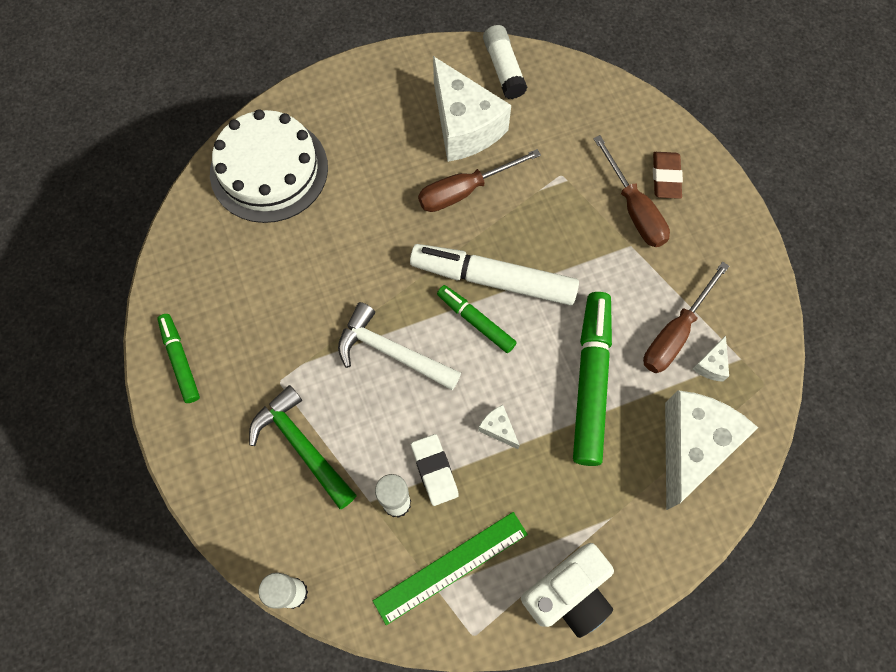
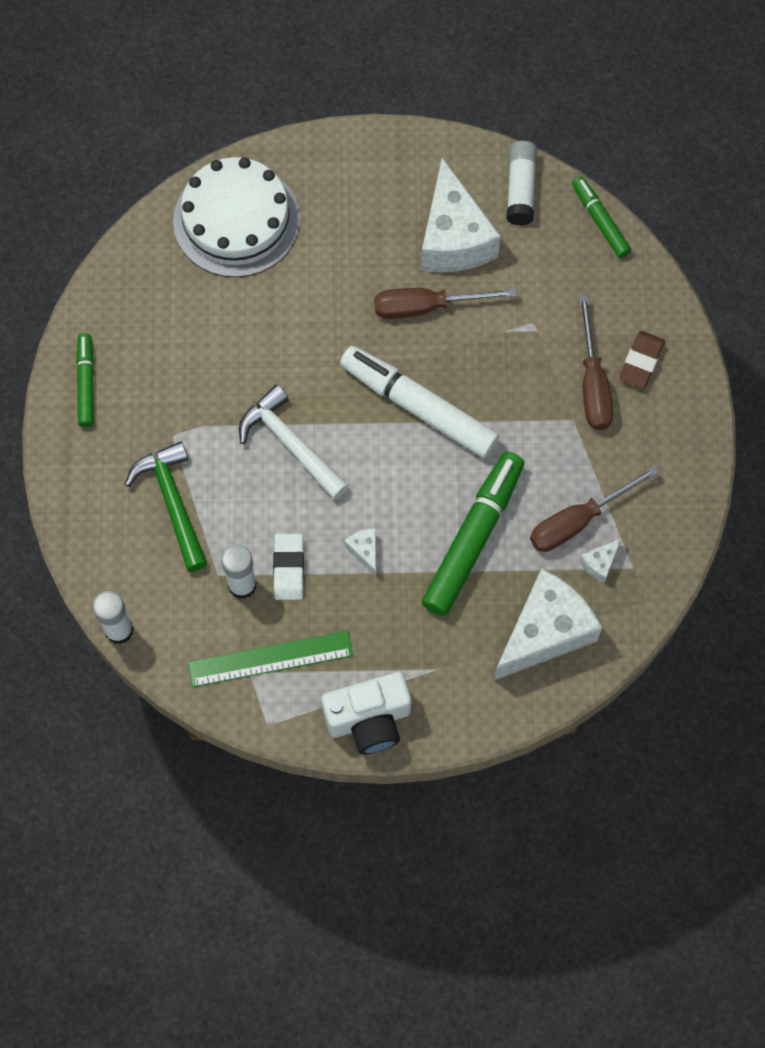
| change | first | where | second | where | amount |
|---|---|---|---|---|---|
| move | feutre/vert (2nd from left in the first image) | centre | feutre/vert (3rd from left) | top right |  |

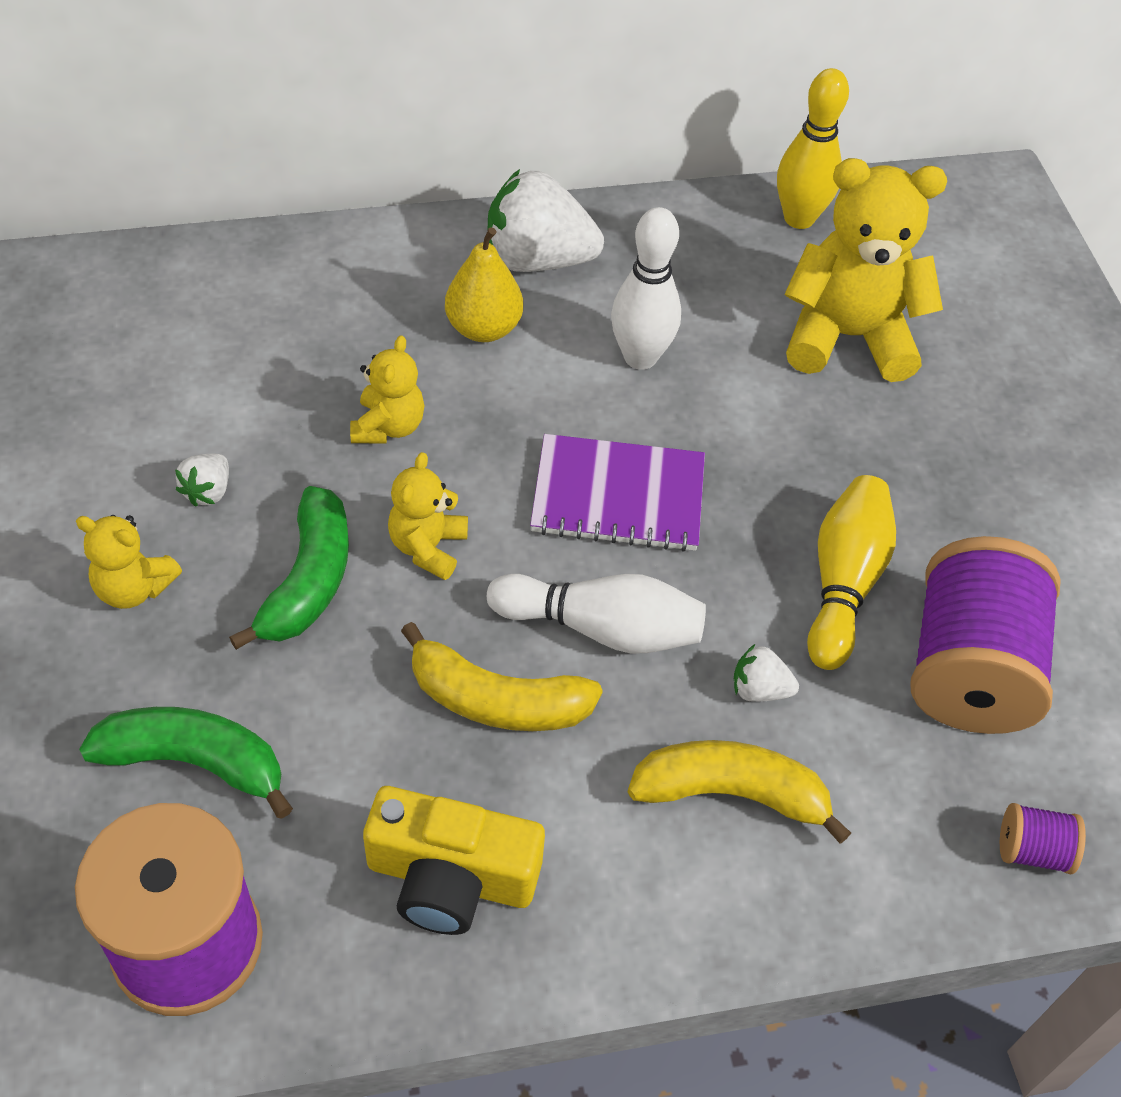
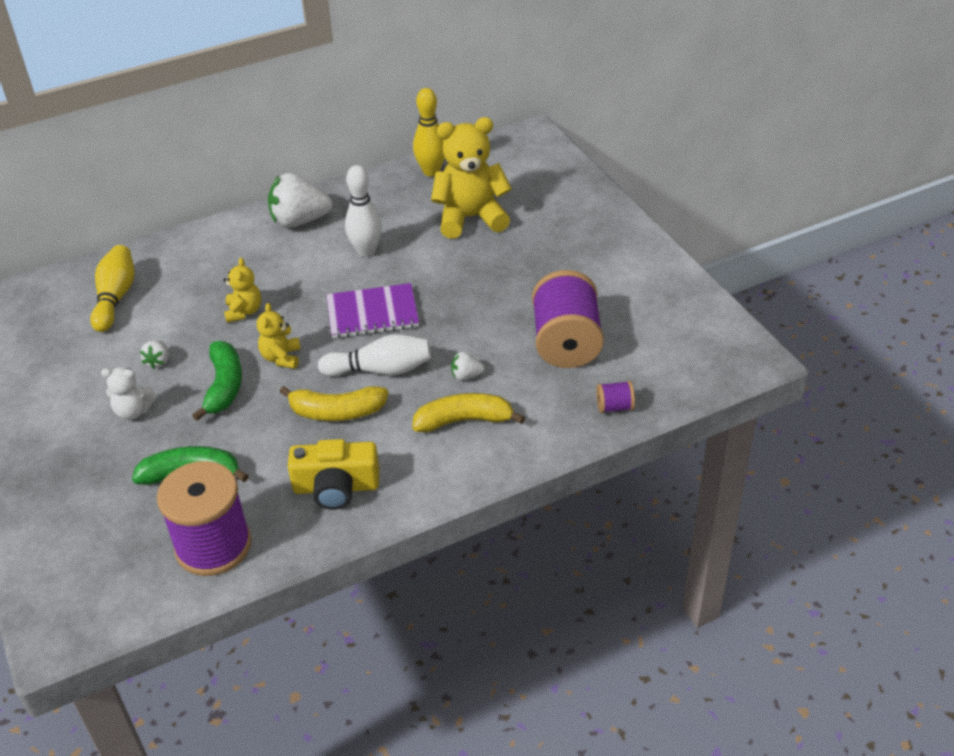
| change | first | where | second | where | amount |
|---|---|---|---|---|---|
| recolor | ours en peluche/jaune (1st from left) | middle left | ours en peluche/blanc | middle left |  |
| delete | poire/jaune | top centre |  |  |  |
| move | quille/jaune (2nd from left in the first image) | middle right | quille/jaune (1st from left) | middle left |  |

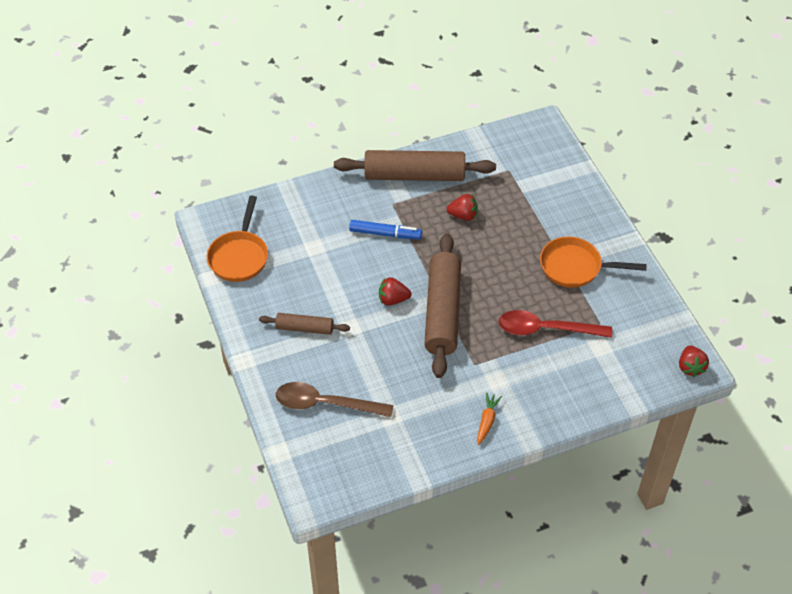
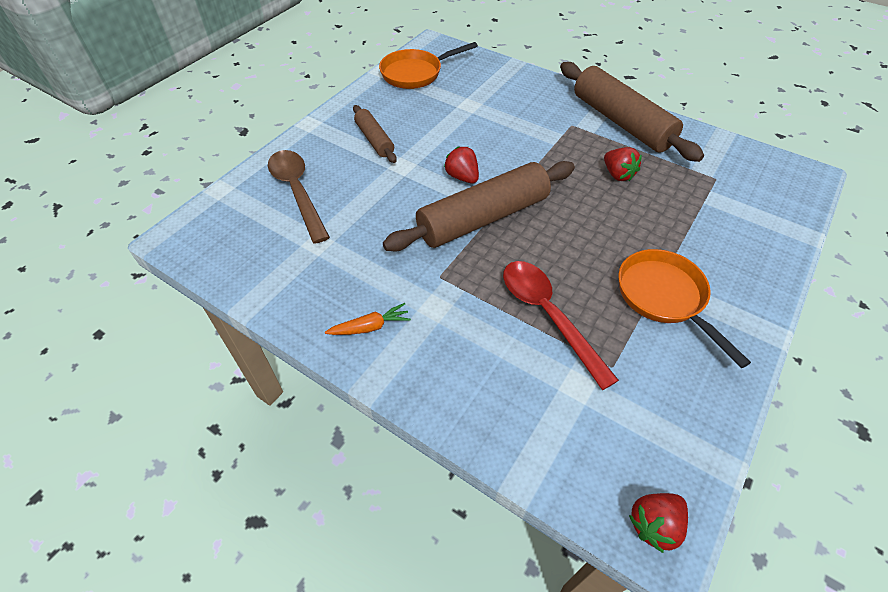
| change | first | where | second | where | amount |
|---|---|---|---|---|---|
| delete | feutre/bleu | centre |  |  |  |

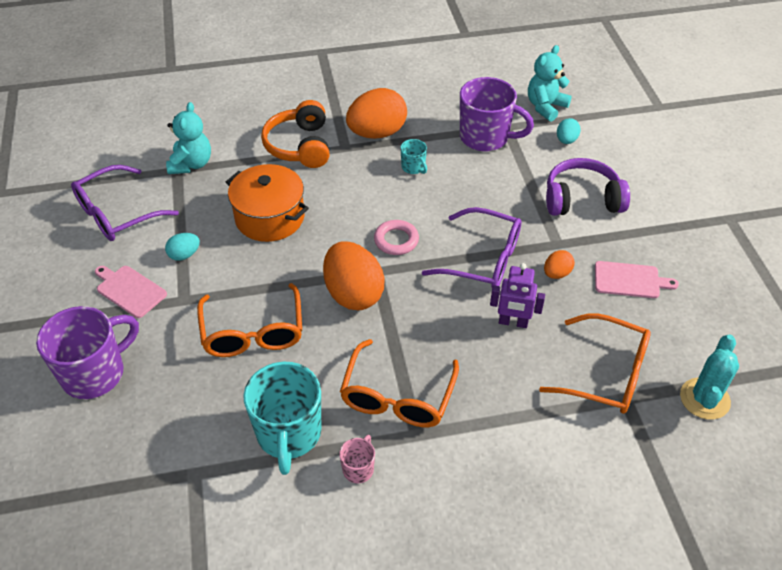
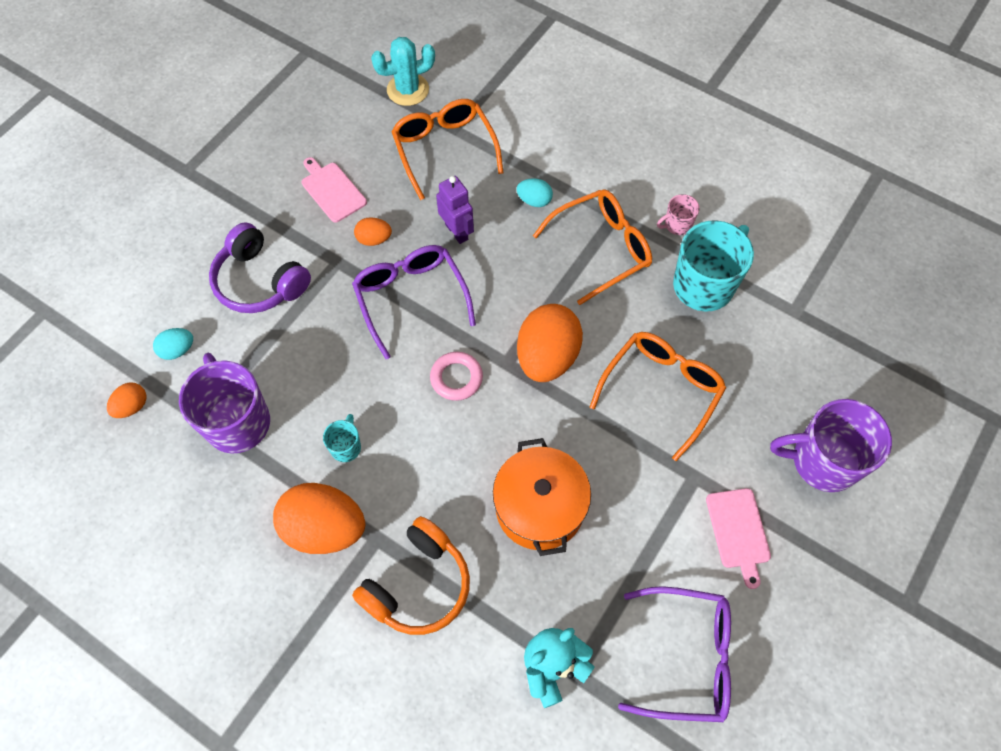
| change | first | where | second | where | amount |
|---|---|---|---|---|---|
| move | œuf/turquoise (1st from left in the first image) | middle left | œuf/turquoise (2nd from left) | top centre |  |
| replace | ours en peluche/turquoise (2nd from left) | top right | œuf/orange (1st from left) | middle left |  |

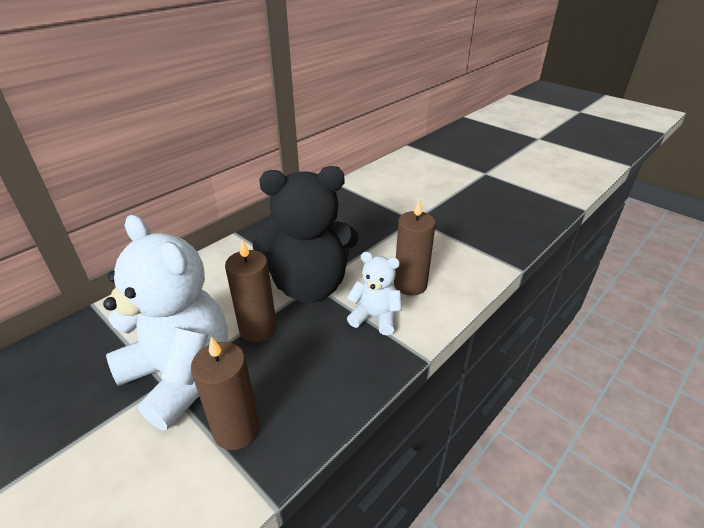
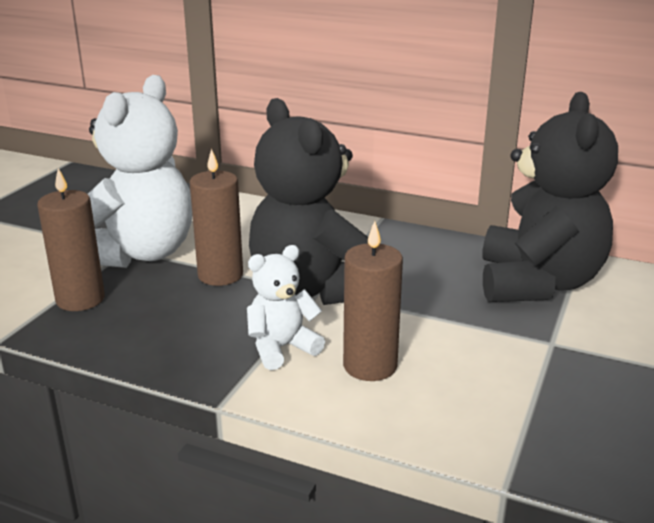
| change | first | where | second | where | amount |
|---|---|---|---|---|---|
| rotate | ours en peluche/blanc (2nd from left) | centre |  | centre | 120 degrees counterclockwise |
| insert |  |  | ours en peluche/noir (2nd from left) | middle right |  |

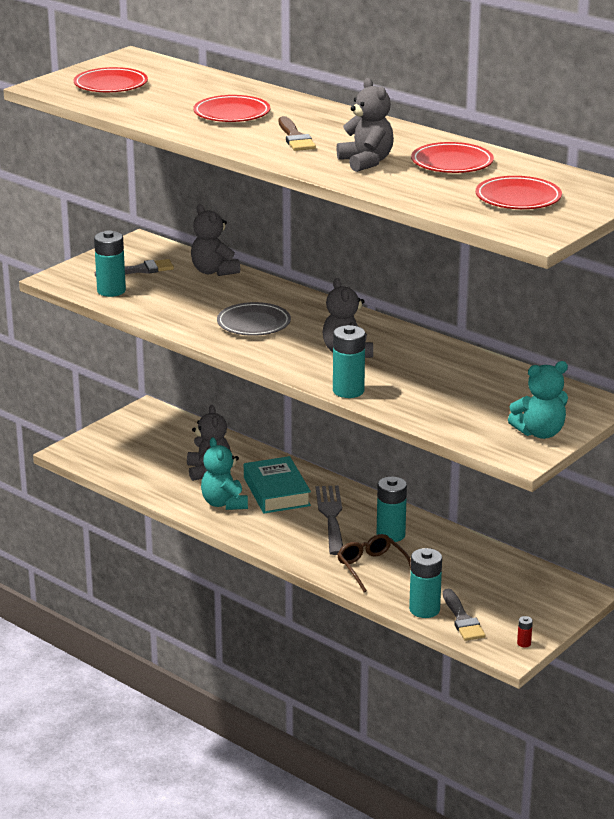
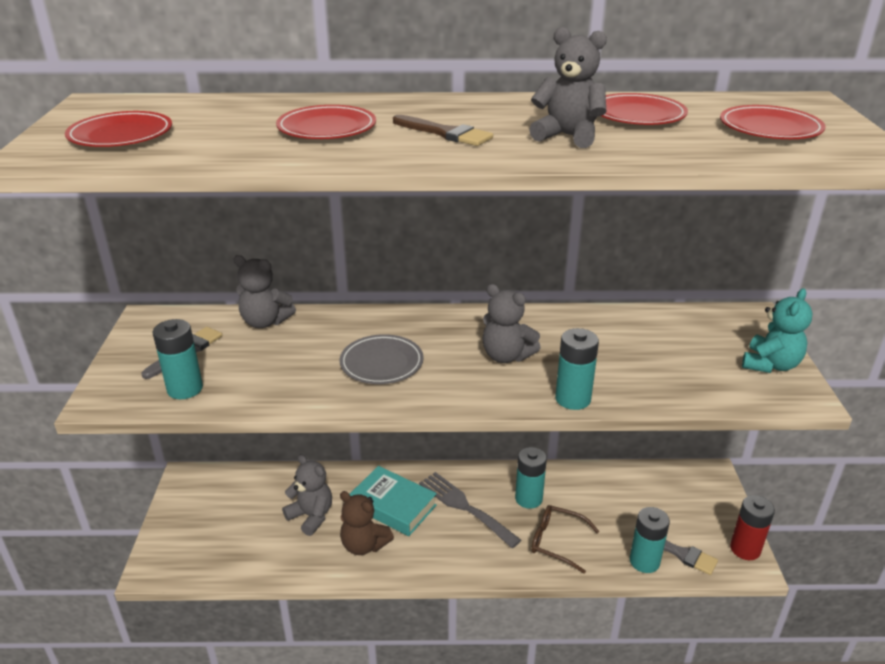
| change | first | where | second | where | amount |
|---|---|---|---|---|---|
| recolor | ours en peluche/turquoise (1st from left) | centre | ours en peluche/marron | bottom centre |  |
| resize | pile/rouge | bottom right |  | bottom right | x2.28 |

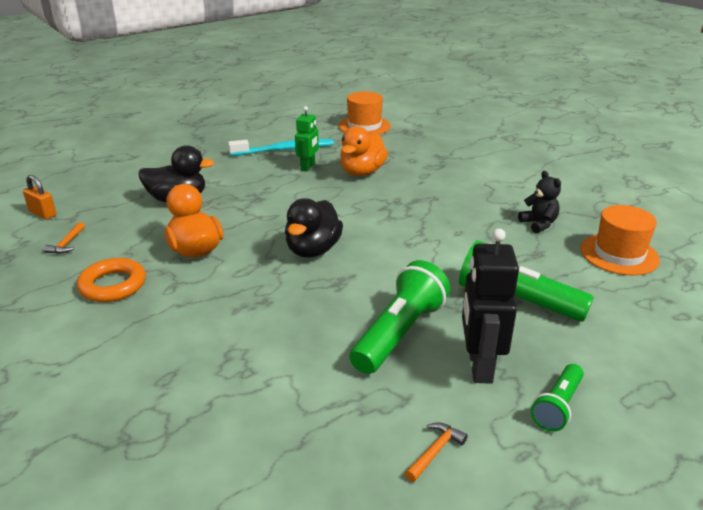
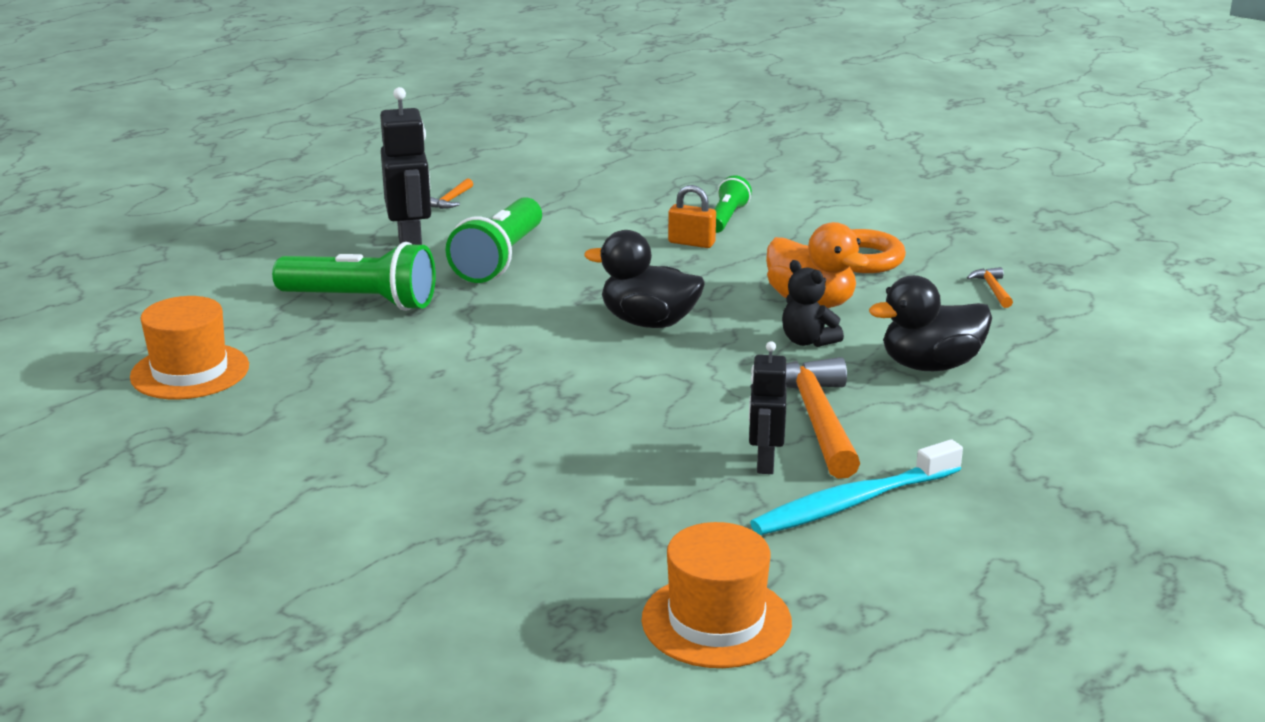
| change | first | where | second | where | amount |
|---|---|---|---|---|---|
| move | cadenas/orange | middle left |  | top centre |  |
| rotate | canard/noir (2nd from left in the first image) | centre | canard/noir (1st from left) | centre | 75 degrees counterclockwise |
| recolor | robot/vert | top centre | robot/noir (2nd from left) | centre |  |
| delete | canard/orange (2nd from left) | top centre |  |  |  |
| move | ours en peluche/noir | middle right |  | centre |  |
| move | lampe de poche/vert (3rd from left) | bottom right |  | top centre |  |
| insert |  |  | marteau/orange (2nd from left) | centre |  |

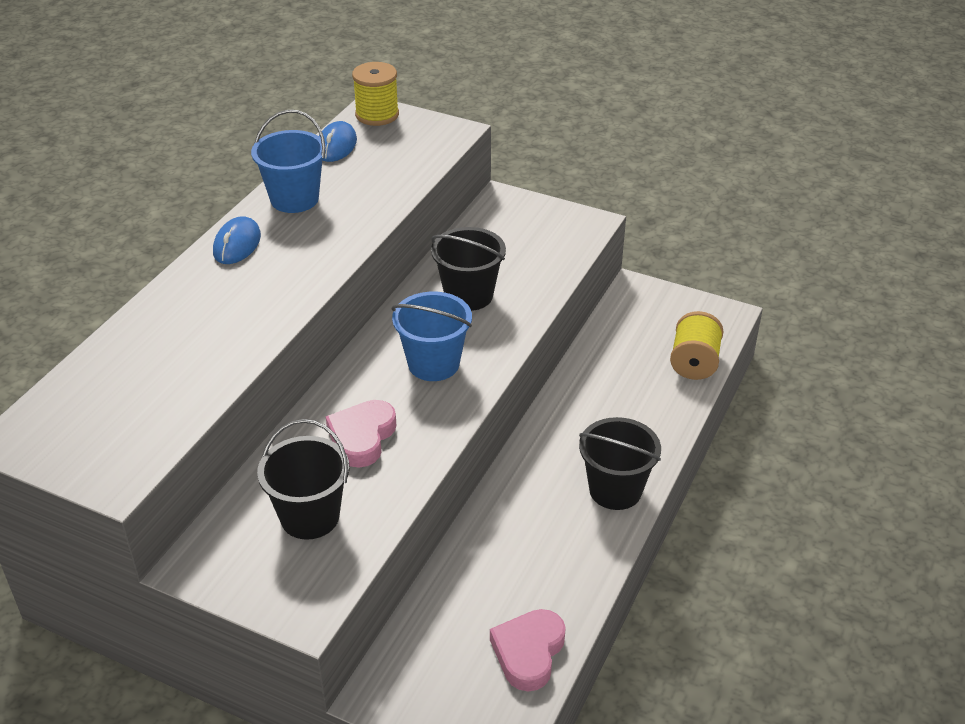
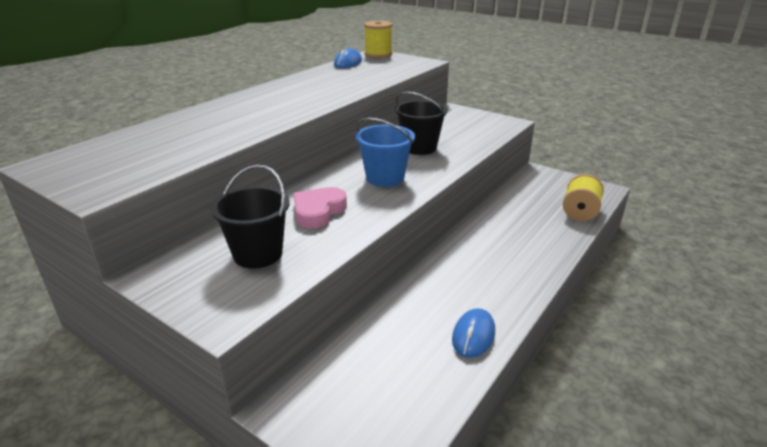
| change | first | where | second | where | amount |
|---|---|---|---|---|---|
| move | souris/bleu (1st from left in the first image) | top left | souris/bleu (2nd from left) | bottom centre |  |
| delete | seau/bleu (1st from left) | top left |  |  |  |
| delete | cœur/rose (2nd from left) | bottom centre |  |  |  |
| delete | seau/noir (3rd from left) | centre |  |  |  |

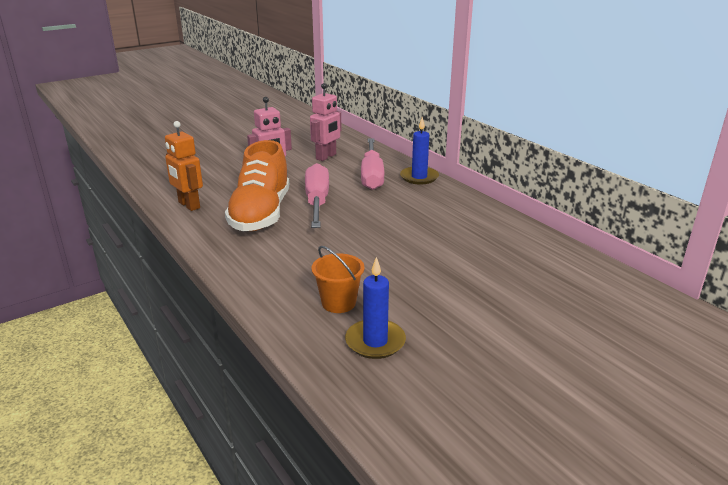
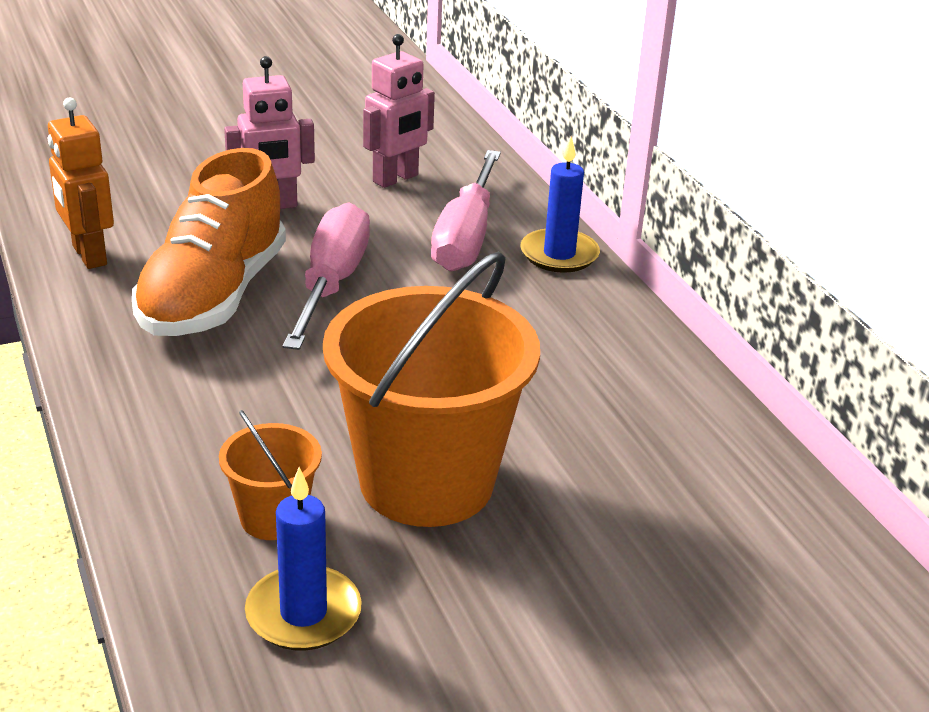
| change | first | where | second | where | amount |
|---|---|---|---|---|---|
| insert |  |  | seau/orange (2nd from left) | centre |  |

